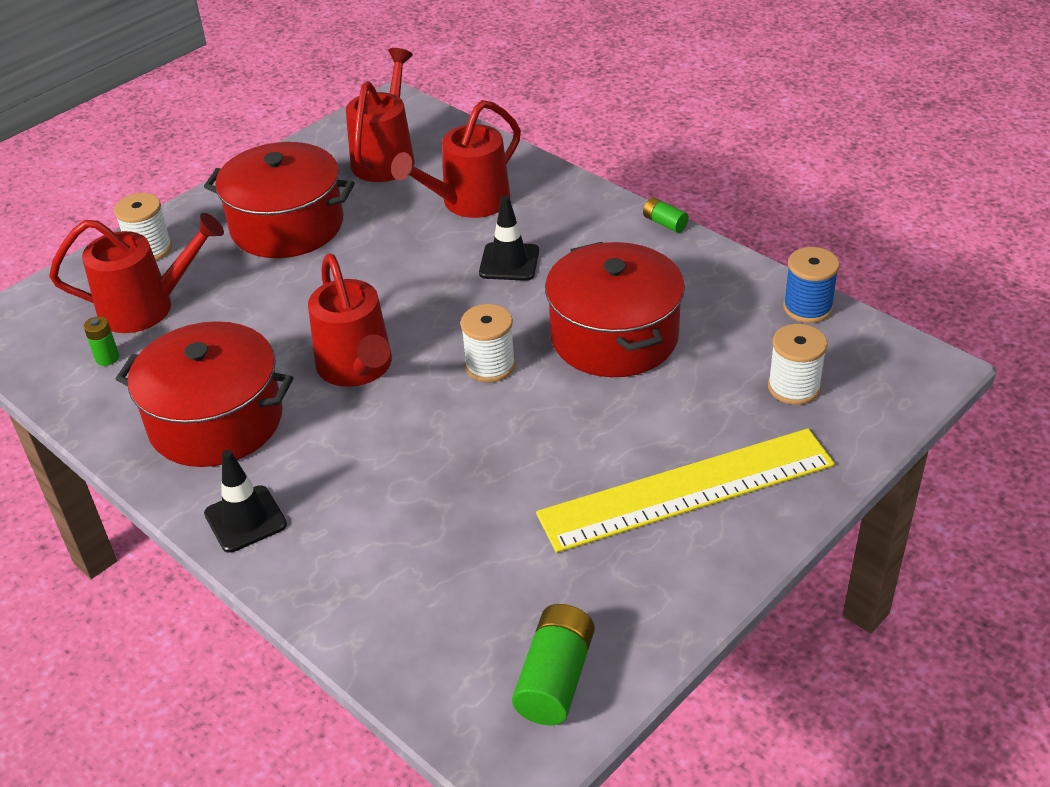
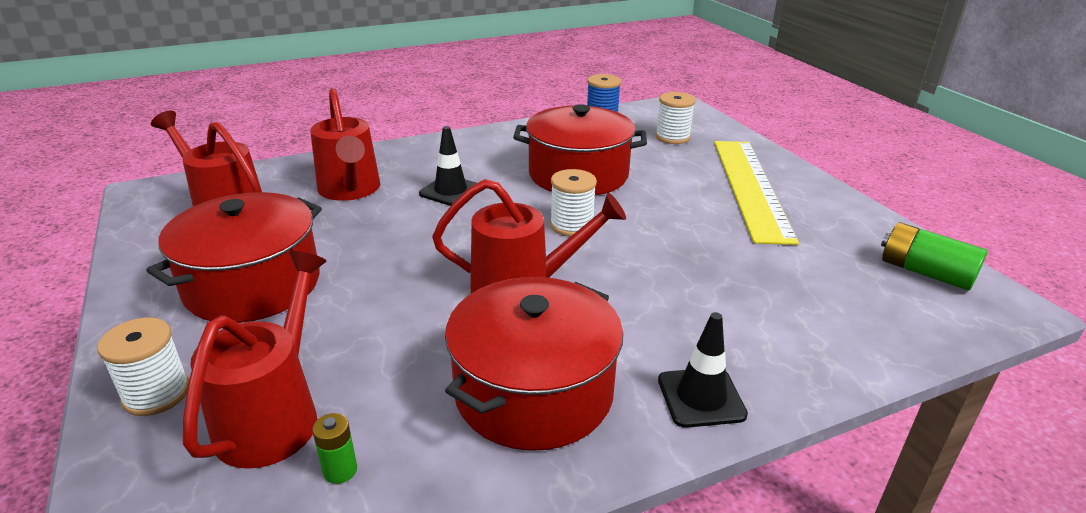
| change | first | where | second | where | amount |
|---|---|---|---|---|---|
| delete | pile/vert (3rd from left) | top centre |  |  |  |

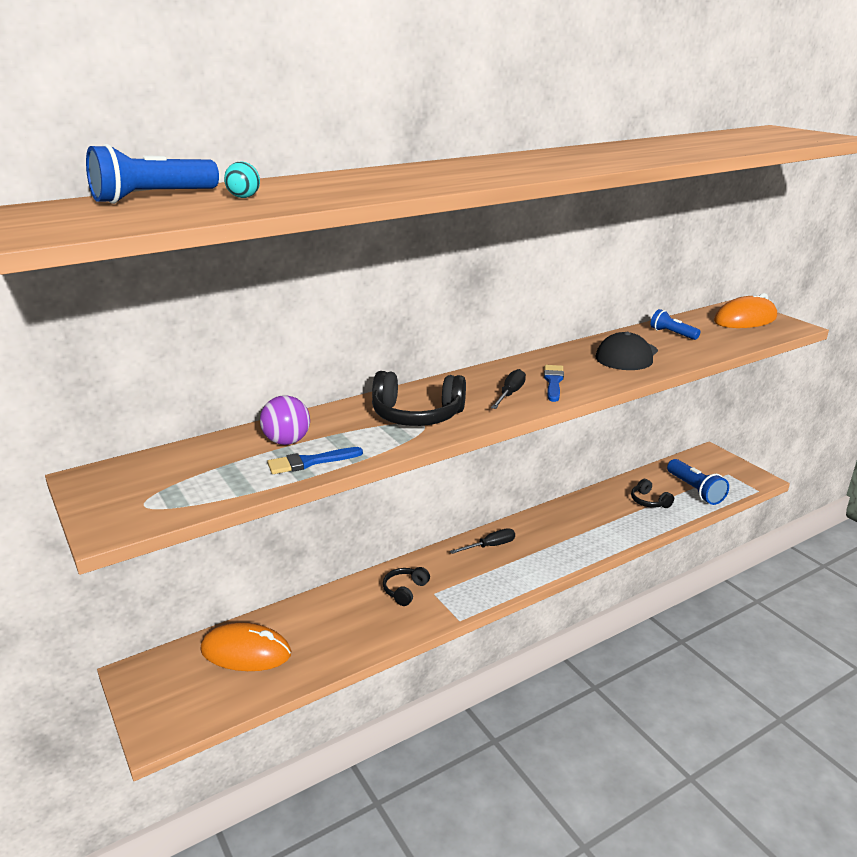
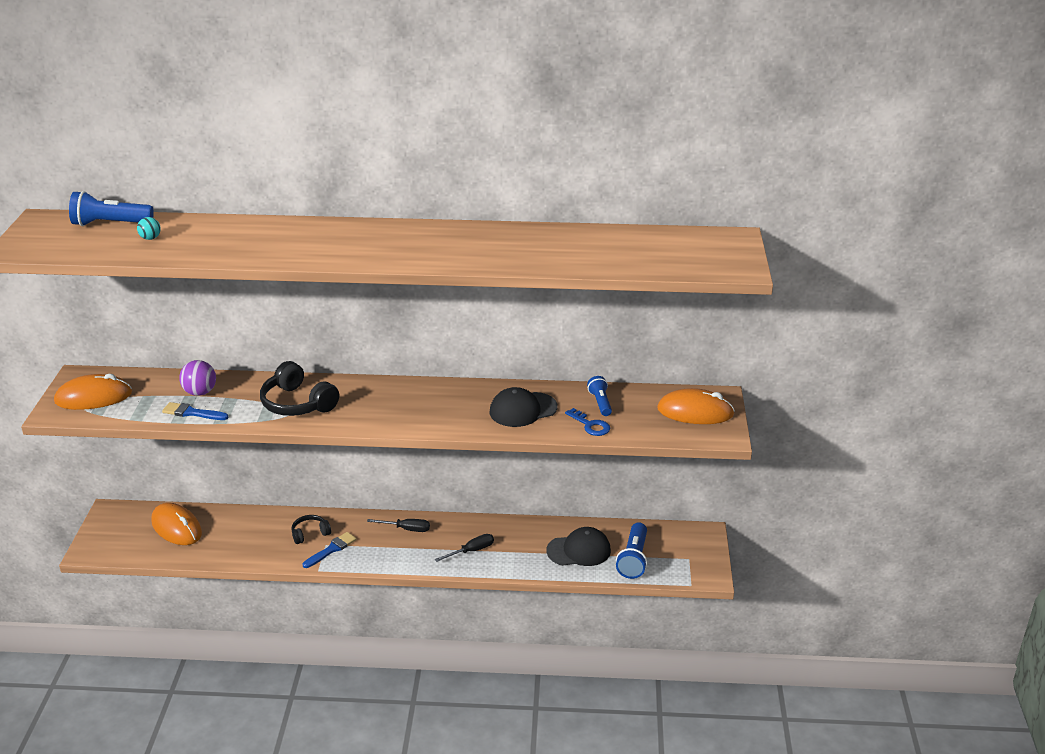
| change | first | where | second | where | amount |
|---|---|---|---|---|---|
| move | tournevis/noir (2nd from left) | centre |  | bottom centre |  |
| move | pinceau/bleu (2nd from left) | centre |  | bottom left |  |
| replace | casque audio/noir (3rd from left) | middle right | casquette/noir (2nd from left) | bottom centre |  |
| insert |  |  | souris/orange (1st from left) | middle left |  |
| insert |  |  | clé/bleu | centre |  |

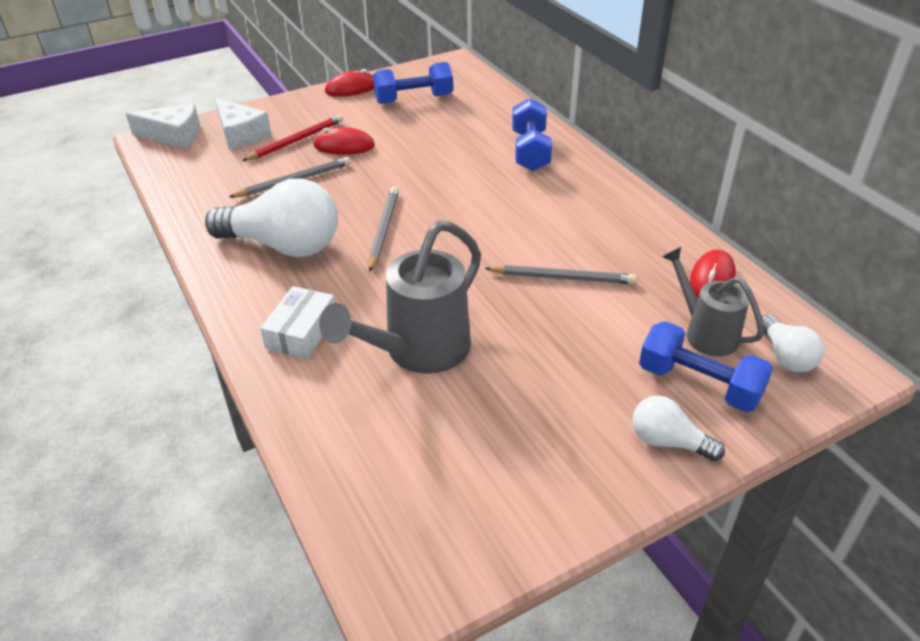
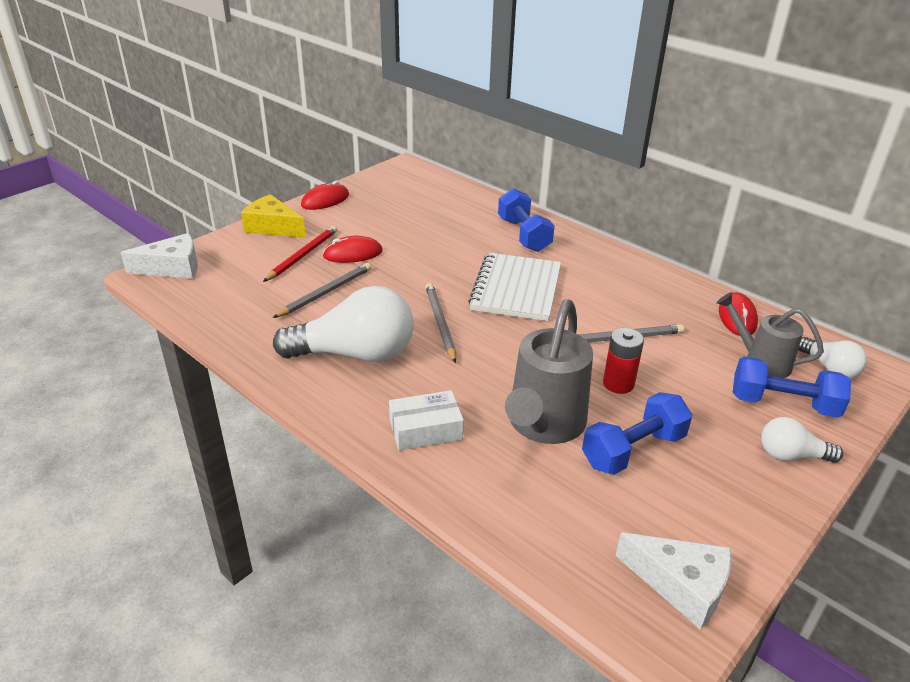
| change | first | where | second | where | amount |
|---|---|---|---|---|---|
| move | fromage/blanc (2nd from left) | top left |  | bottom right |  |
| rotate | boîte/blanc | middle left |  | centre | 75 degrees clockwise |
| move | haltère/bleu (1st from left in the first image) | top centre | haltère/bleu (2nd from left) | middle right |  |
| insert |  |  | fromage/jaune | top left |  |
| insert |  |  | carnet/blanc | centre |  |
| insert |  |  | pile/rouge | middle right |  |

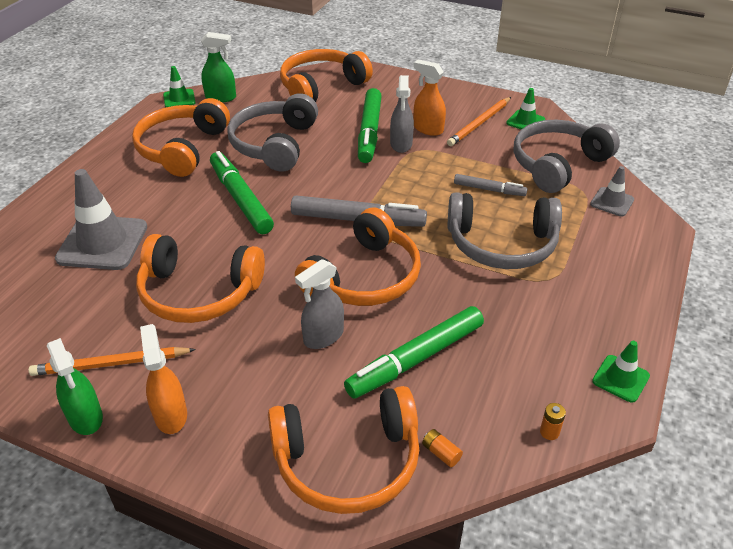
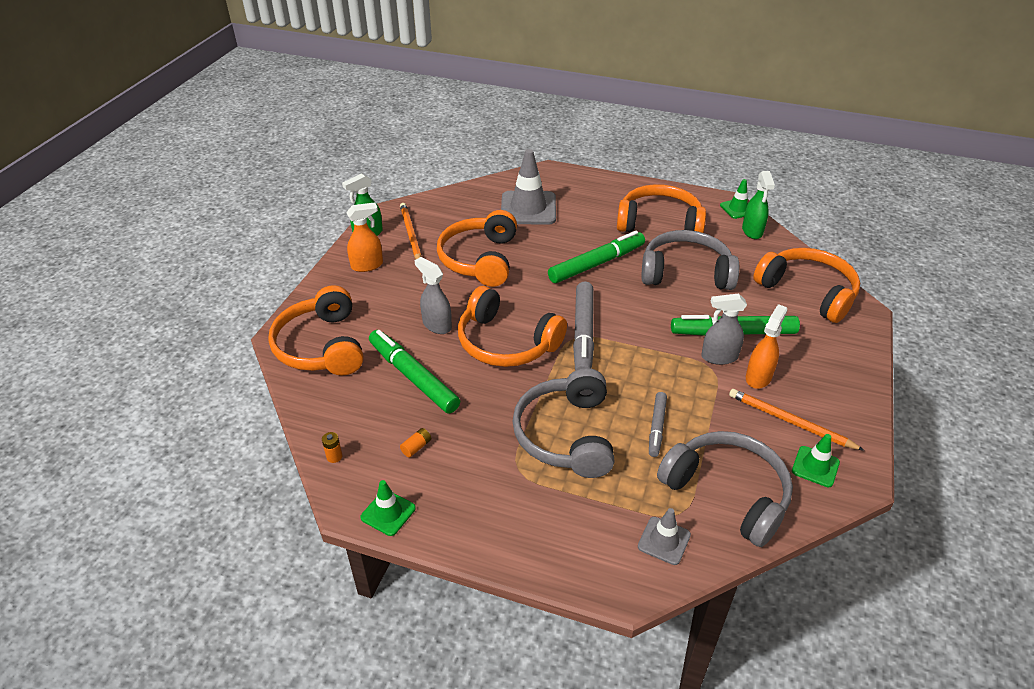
| change | first | where | second | where | amount |
|---|---|---|---|---|---|
| move | pile/orange (1st from left in the first image) | bottom centre | pile/orange (2nd from left) | centre |  |

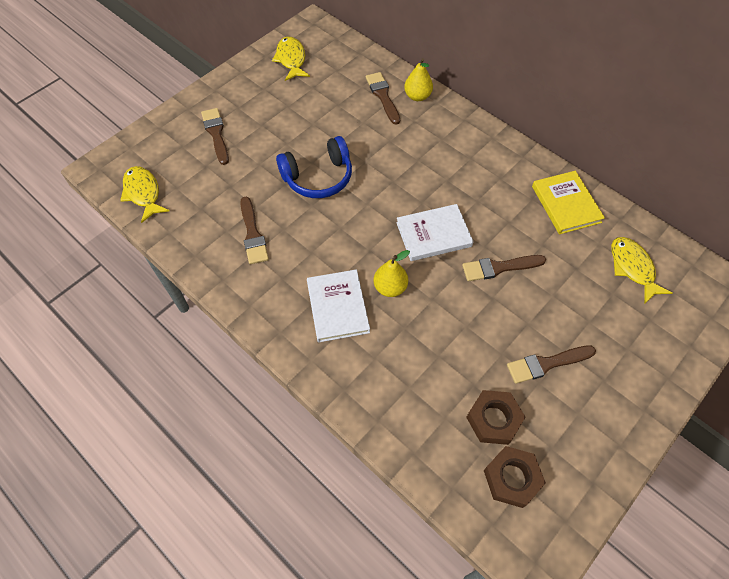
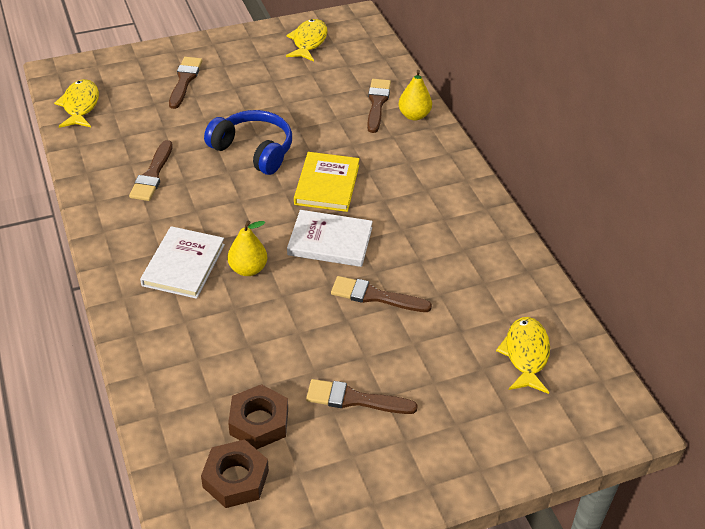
| change | first | where | second | where | amount |
|---|---|---|---|---|---|
| rotate | casque audio/bleu | top centre |  | top centre | 150 degrees counterclockwise |
| move | livre/jaune | middle right |  | centre |  |

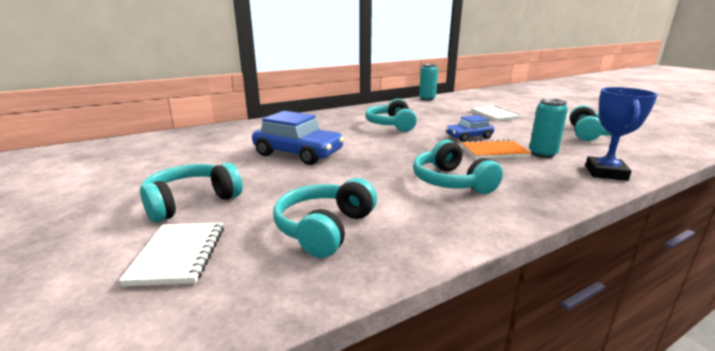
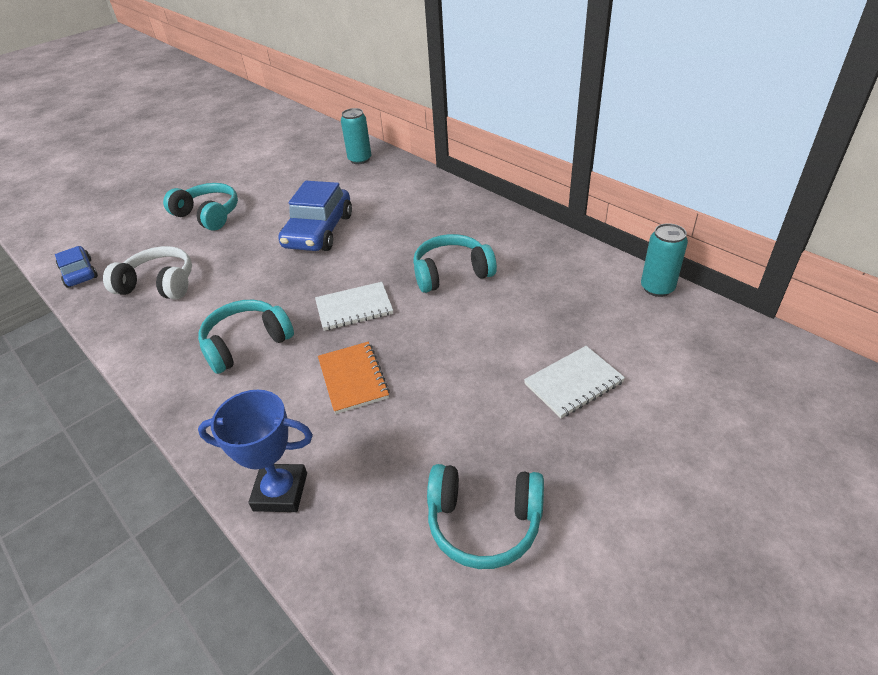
| change | first | where | second | where | amount |
|---|---|---|---|---|---|
| move | carnet/blanc (1st from left) | bottom left |  | centre |  |
| recolor | casque audio/turquoise (2nd from left) | centre | casque audio/blanc | middle left |  |
| move | voiture/bleu (2nd from left in the first image) | centre | voiture/bleu (1st from left) | middle left |  |
| move | canette/turquoise (2nd from left in the first image) | middle right | canette/turquoise (1st from left) | top centre |  |

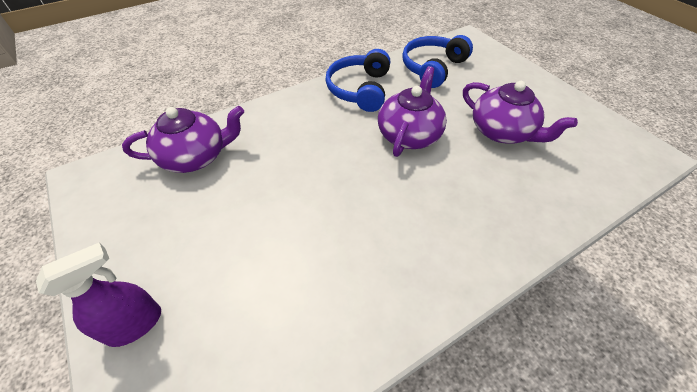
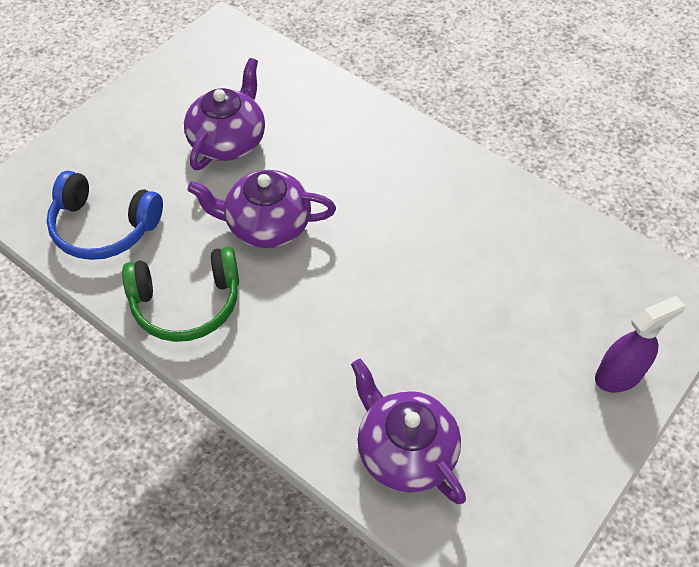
| change | first | where | second | where | amount |
|---|---|---|---|---|---|
| rotate | vaporisateur/violet | bottom left |  | middle right | 120 degrees clockwise |
| recolor | casque audio/bleu (1st from left) | top centre | casque audio/vert | middle left |  |

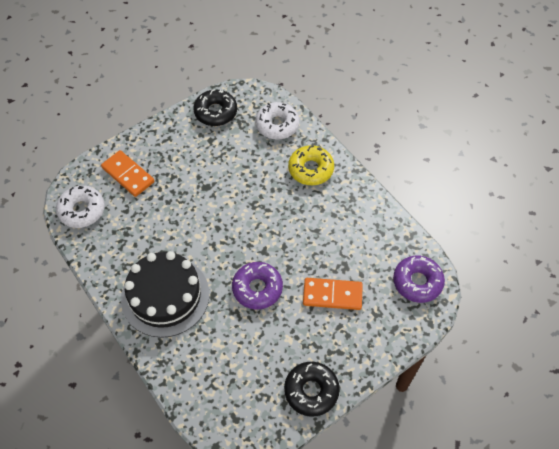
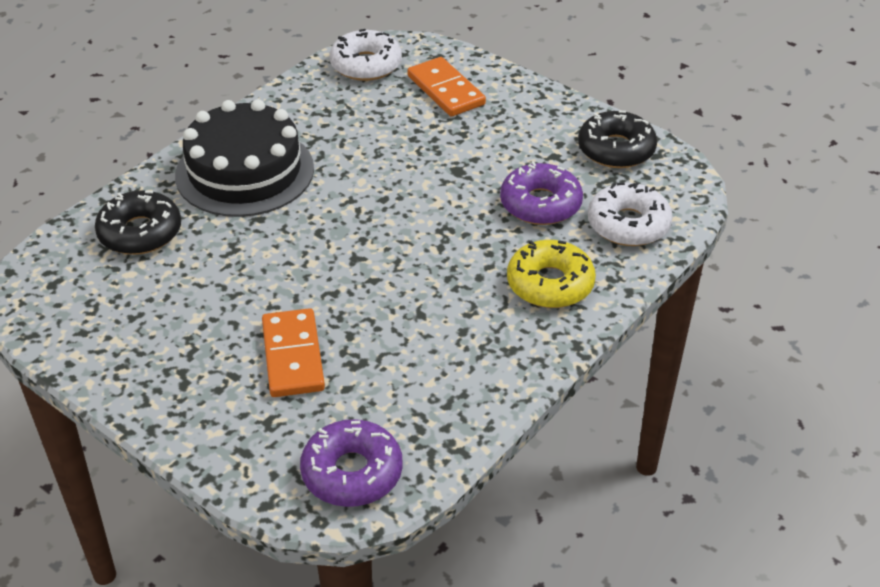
| change | first | where | second | where | amount |
|---|---|---|---|---|---|
| rotate | domino/orange (1st from left in the first image) | middle left | domino/orange (2nd from left) | top centre | 60 degrees counterclockwise |
| move | beignet/violet (1st from left in the first image) | centre | beignet/violet (2nd from left) | top centre |  |
| move | beignet/noir (2nd from left in the first image) | bottom centre | beignet/noir (1st from left) | middle left |  |

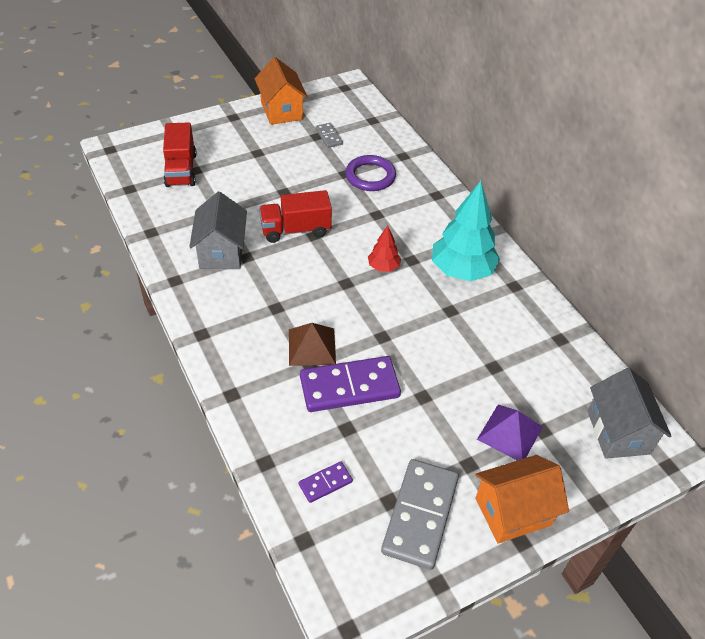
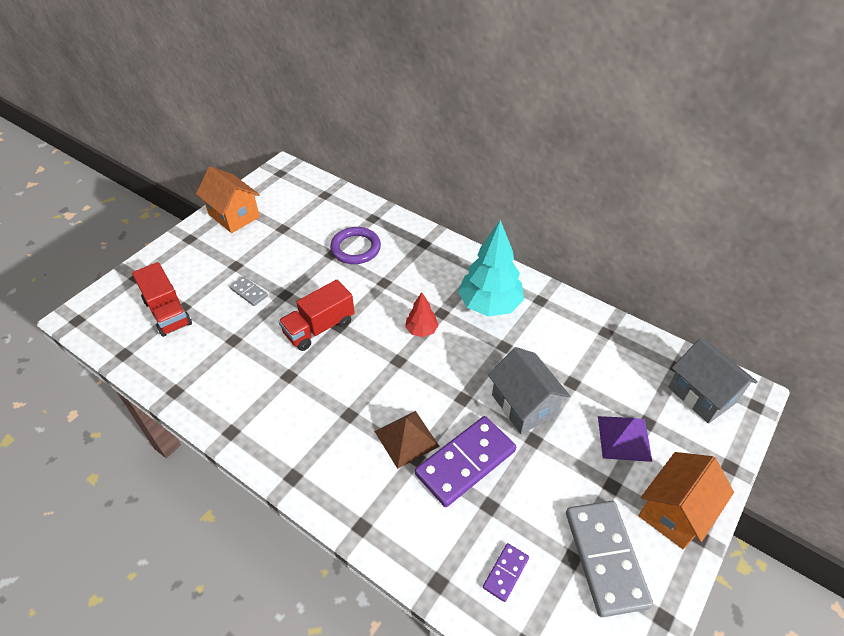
| change | first | where | second | where | amount |
|---|---|---|---|---|---|
| move | maison/gris (1st from left) | middle left |  | centre |  |
| move | domino/gris (1st from left) | top centre |  | middle left |  |

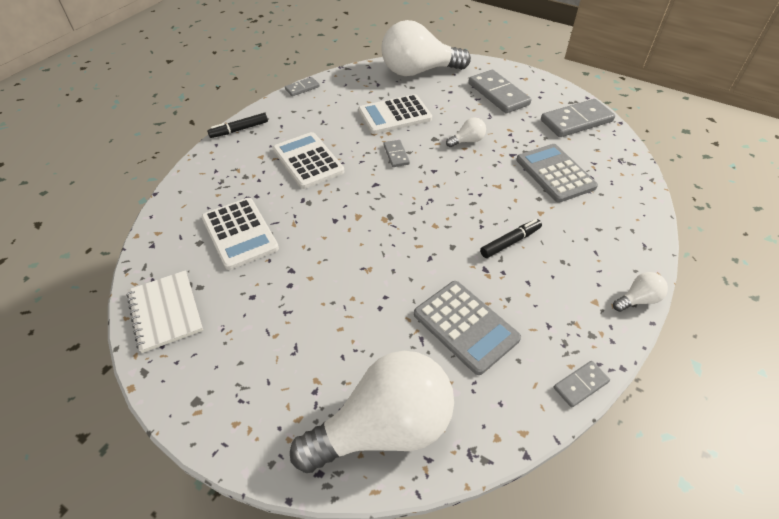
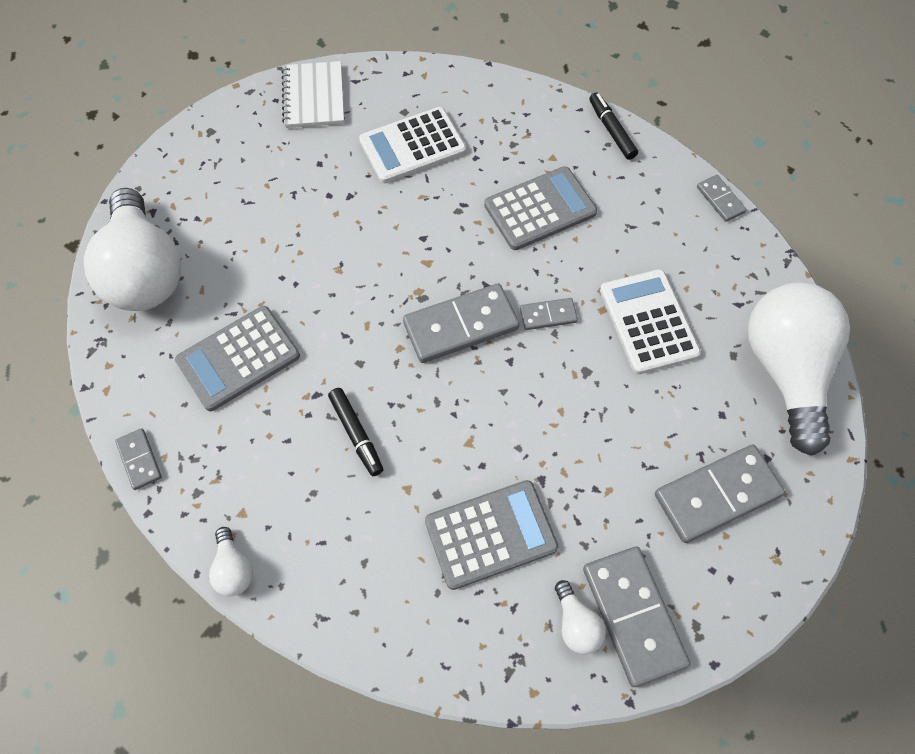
| change | first | where | second | where | amount |
|---|---|---|---|---|---|
| rotate | carnet/blanc | middle left |  | top centre | 75 degrees counterclockwise |
| recolor | calculatrice/blanc (2nd from left) | top centre | calculatrice/gris (3rd from left) | top centre |  |
| move | ampoule/blanc (3rd from left) | top centre |  | bottom centre |  |
| insert |  |  | domino/gris (2nd from left) | centre |  |

